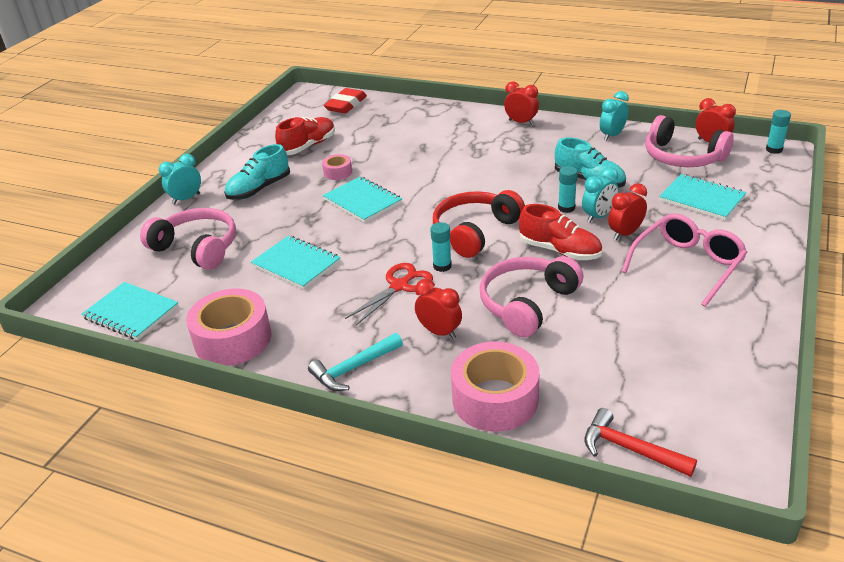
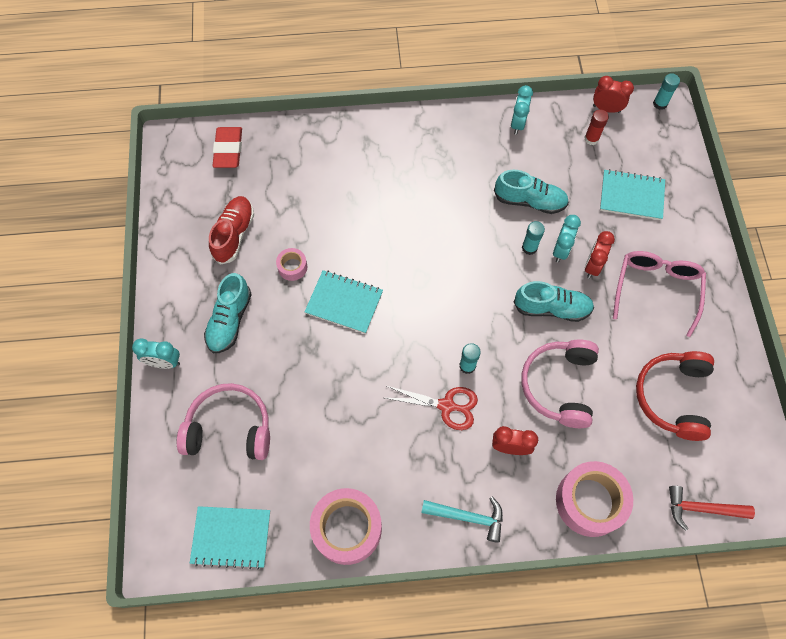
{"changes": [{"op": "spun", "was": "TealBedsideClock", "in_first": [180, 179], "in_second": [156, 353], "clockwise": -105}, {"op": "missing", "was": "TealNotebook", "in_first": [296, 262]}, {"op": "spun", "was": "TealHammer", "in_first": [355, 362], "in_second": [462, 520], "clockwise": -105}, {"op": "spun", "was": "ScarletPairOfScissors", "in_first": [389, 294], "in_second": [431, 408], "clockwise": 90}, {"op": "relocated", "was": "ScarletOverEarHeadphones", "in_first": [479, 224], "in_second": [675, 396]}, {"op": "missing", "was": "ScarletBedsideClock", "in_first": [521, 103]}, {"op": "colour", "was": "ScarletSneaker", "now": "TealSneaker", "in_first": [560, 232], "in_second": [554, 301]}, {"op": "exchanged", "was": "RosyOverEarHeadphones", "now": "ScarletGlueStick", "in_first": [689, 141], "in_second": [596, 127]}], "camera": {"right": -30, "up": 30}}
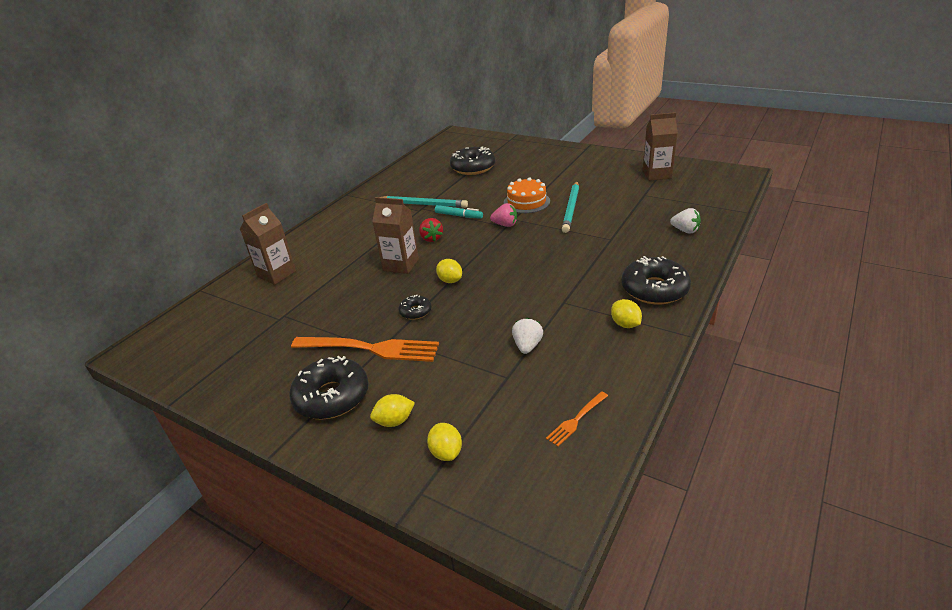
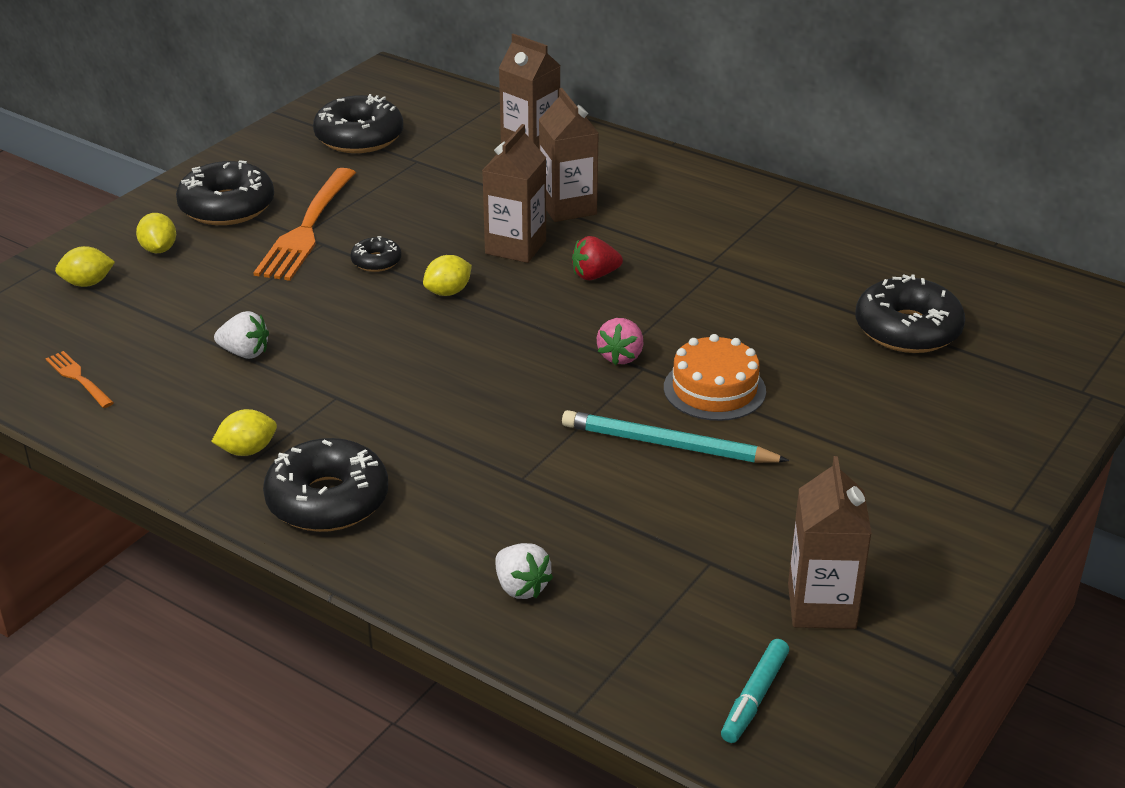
{"changes": [{"op": "missing", "was": "TealLeadPencil", "in_first": [424, 202]}, {"op": "relocated", "was": "TealMarkerPen", "in_first": [459, 212], "in_second": [755, 691]}, {"op": "spun", "was": "PureWhiteBerry", "in_first": [685, 220], "in_second": [524, 571], "clockwise": -75}, {"op": "appeared", "now": "BlackDonut", "in_second": [358, 123]}, {"op": "appeared", "now": "DarkBrownMilkCarton", "in_second": [568, 155]}], "camera": {"right": 90, "up": 0}}
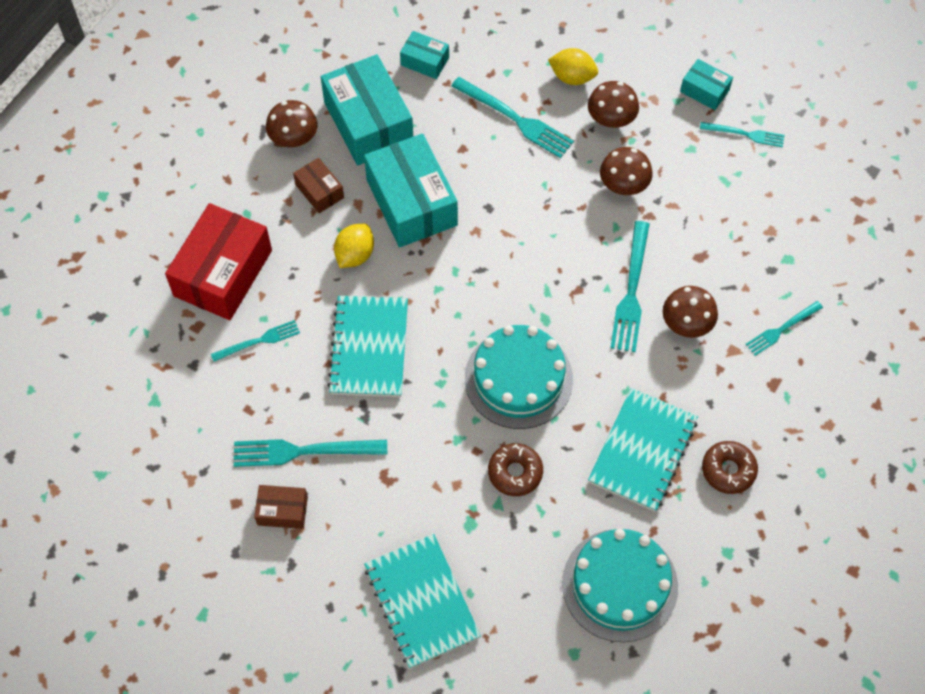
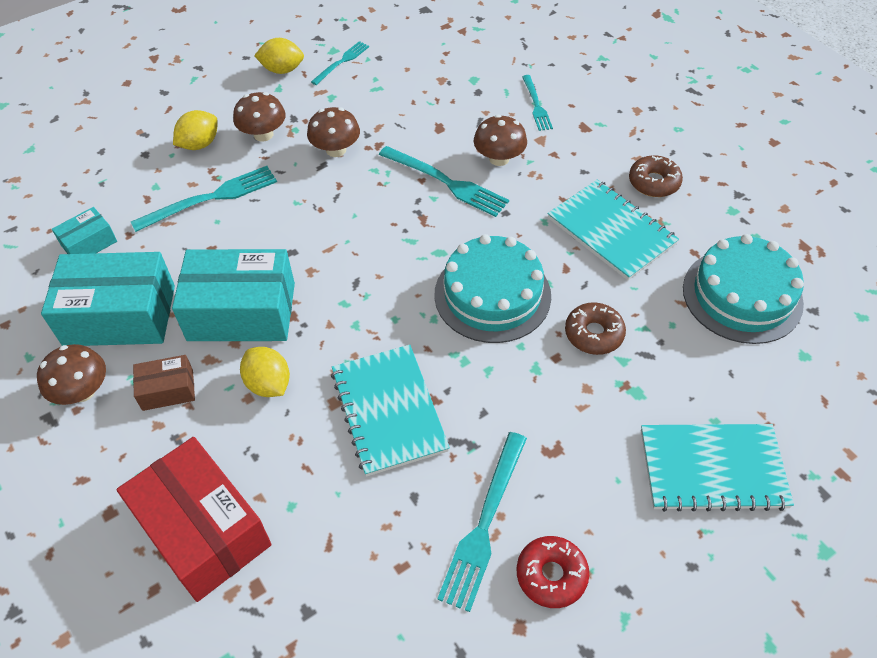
{"changes": [{"op": "missing", "was": "TealFork", "in_first": [255, 341]}, {"op": "exchanged", "was": "DarkBrownBox", "now": "ScarletDonut", "in_first": [281, 507], "in_second": [553, 572]}, {"op": "spun", "was": "TealNotebook", "in_first": [367, 346], "in_second": [390, 411], "clockwise": 45}, {"op": "exchanged", "was": "TealBox", "now": "GoldenLemon", "in_first": [706, 84], "in_second": [279, 56]}], "camera": {"right": -65, "up": -10}}
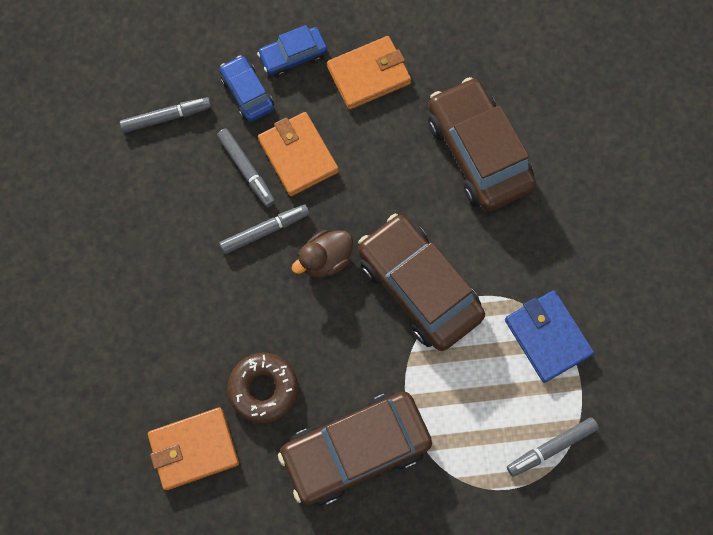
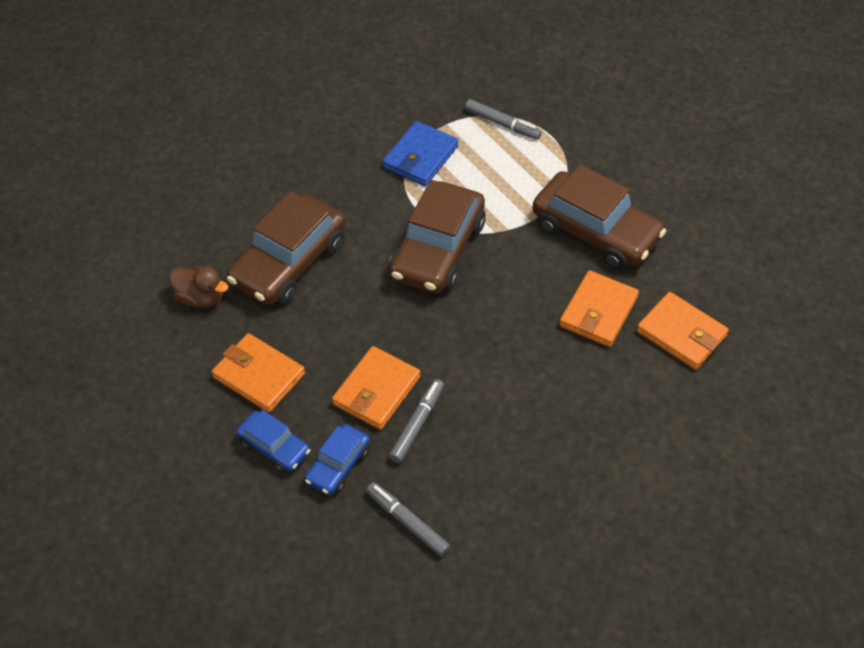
{"changes": [{"op": "missing", "was": "AshGreyMarkerPen", "in_first": [265, 229]}, {"op": "exchanged", "was": "DarkBrownDonut", "now": "OrangeBillfold", "in_first": [262, 388], "in_second": [599, 308]}, {"op": "relocated", "was": "DarkBrownRubberDuck", "in_first": [322, 253], "in_second": [199, 287]}], "camera": {"right": -120, "up": -20}}
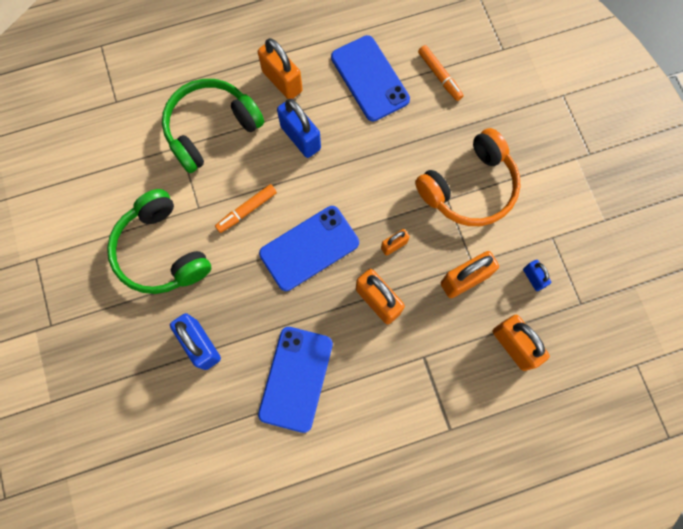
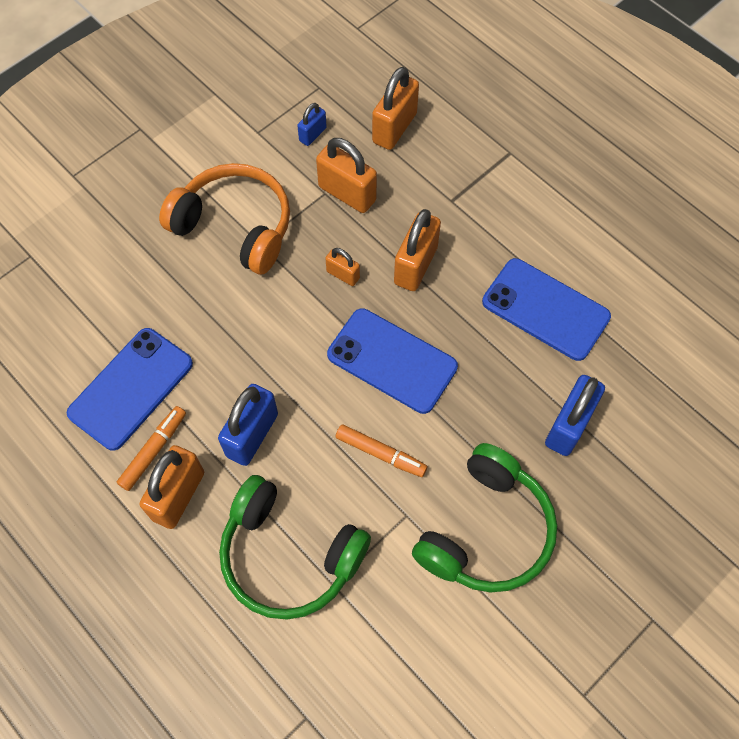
{"changes": [{"op": "spun", "was": "CobaltPhone", "in_first": [295, 380], "in_second": [546, 309], "clockwise": 45}, {"op": "relocated", "was": "OrangeMarkerPen", "in_first": [441, 73], "in_second": [151, 448]}], "camera": {"right": -115, "up": -10}}
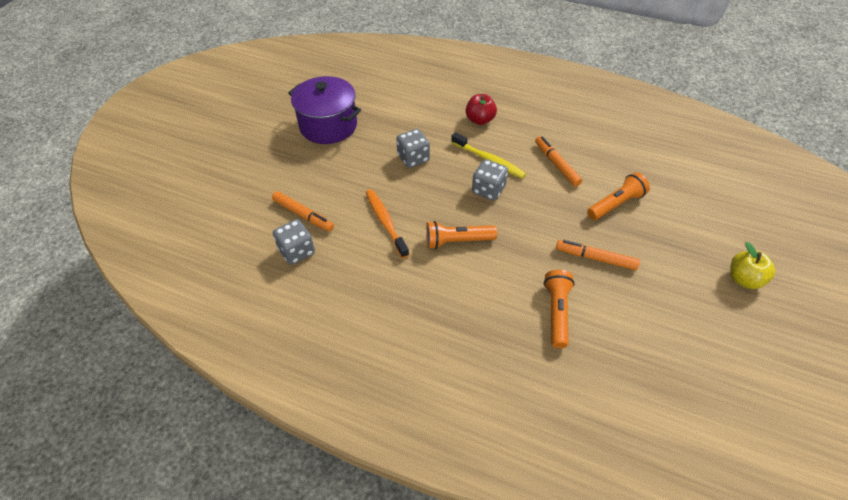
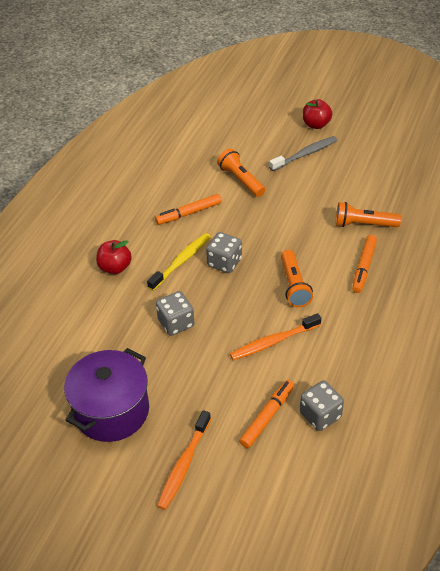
{"changes": [{"op": "relocated", "was": "OrangeMarkerPen", "in_first": [598, 255], "in_second": [364, 264]}, {"op": "colour", "was": "GoldenAppleFruit", "now": "ScarletAppleFruit", "in_first": [752, 265], "in_second": [317, 114]}, {"op": "appeared", "now": "OrangeToothBrush", "in_second": [184, 460]}, {"op": "appeared", "now": "AshGreyToothBrush", "in_second": [303, 153]}], "camera": {"right": -90, "up": -5}}
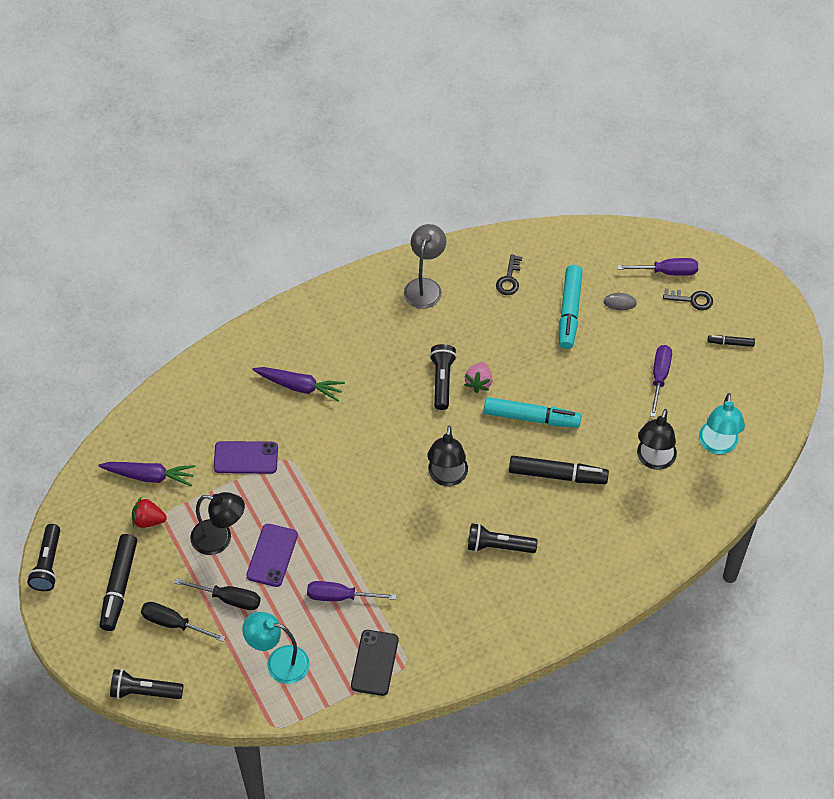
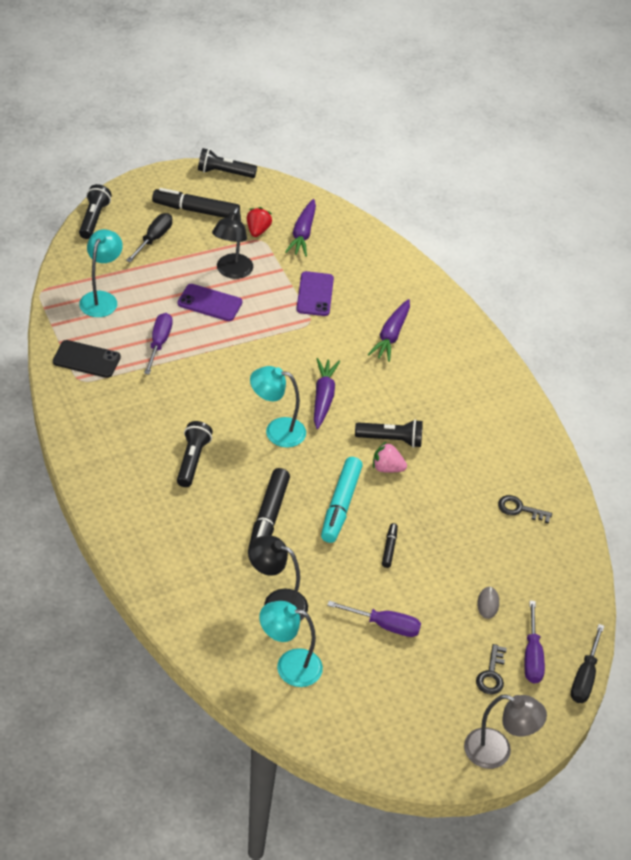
{"changes": [{"op": "relocated", "was": "BlackFlatScrewdriver", "in_first": [217, 594], "in_second": [587, 663]}, {"op": "relocated", "was": "AshGreyReadingLamp", "in_first": [425, 266], "in_second": [505, 731]}, {"op": "colour", "was": "BlackReadingLamp", "now": "TealReadingLamp", "in_first": [447, 455], "in_second": [278, 407]}, {"op": "missing", "was": "TealMarkerPen", "in_first": [571, 307]}, {"op": "relocated", "was": "BlackMarkerPen", "in_first": [731, 341], "in_second": [390, 545]}, {"op": "appeared", "now": "RoyalPurpleCarrot", "in_second": [327, 393]}], "camera": {"right": 90, "up": -10}}
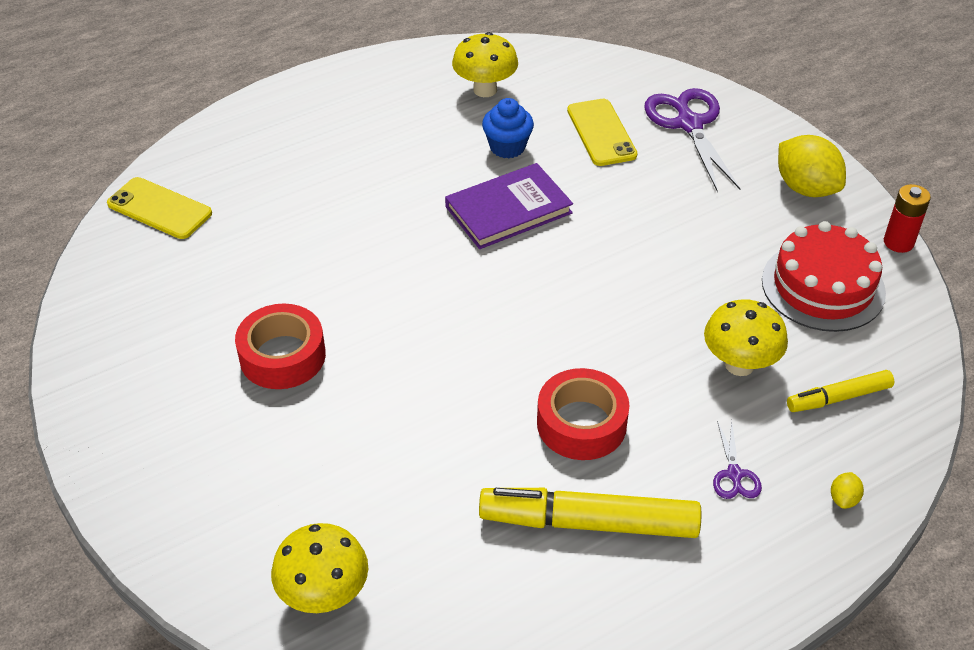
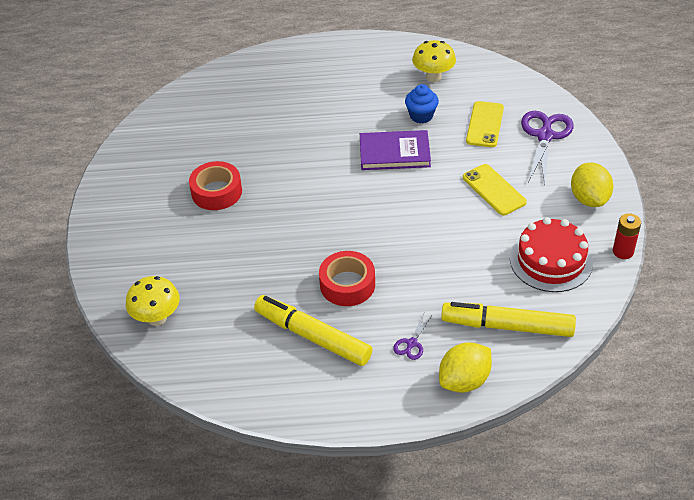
{"changes": [{"op": "relocated", "was": "GoldenPhone", "in_first": [159, 208], "in_second": [495, 189]}, {"op": "missing", "was": "GoldenMushroom", "in_first": [746, 337]}, {"op": "size", "was": "GoldenMarkerPen", "in_first": [840, 391], "in_second": [508, 319], "ratio": 1.79}, {"op": "size", "was": "GoldenLemon", "in_first": [847, 490], "in_second": [465, 367], "ratio": 2.33}], "camera": {"right": 30, "up": 0}}
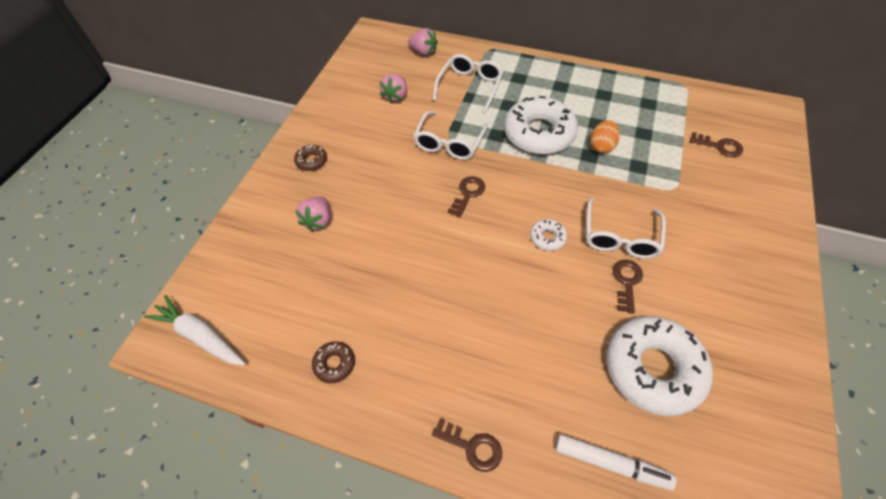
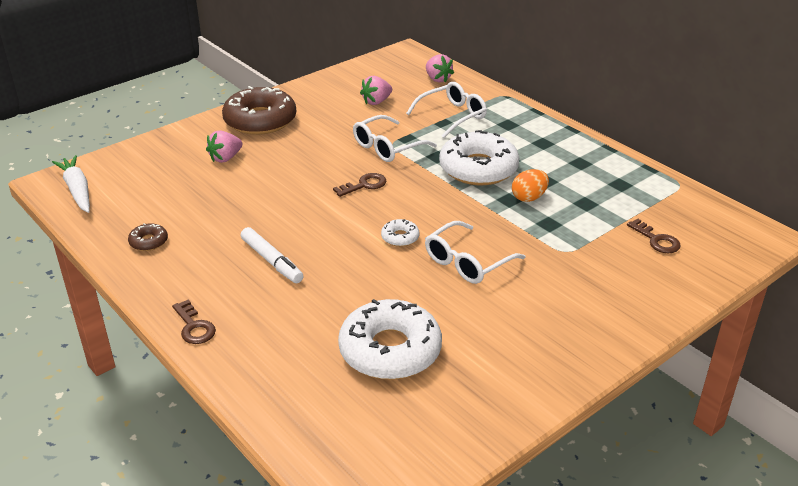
{"changes": [{"op": "size", "was": "DarkBrownDonut", "in_first": [310, 157], "in_second": [259, 110], "ratio": 2.3}, {"op": "relocated", "was": "PureWhiteMarkerPen", "in_first": [616, 462], "in_second": [272, 255]}, {"op": "missing", "was": "DarkBrownKey", "in_first": [628, 287]}], "camera": {"right": 30, "up": -20}}
